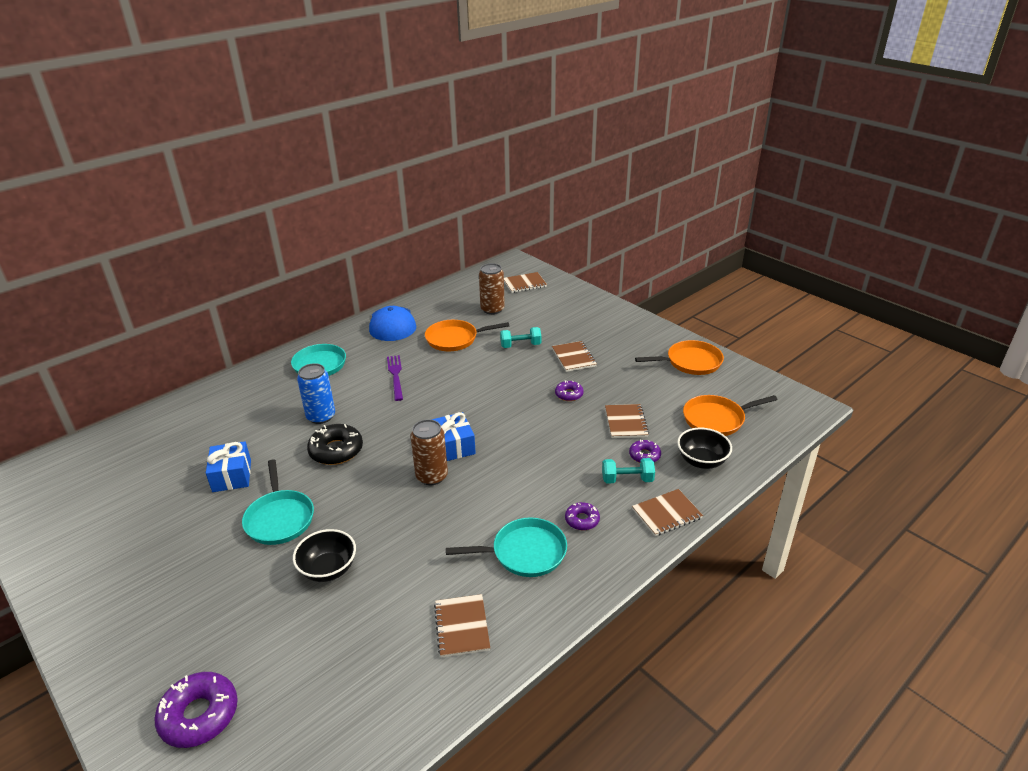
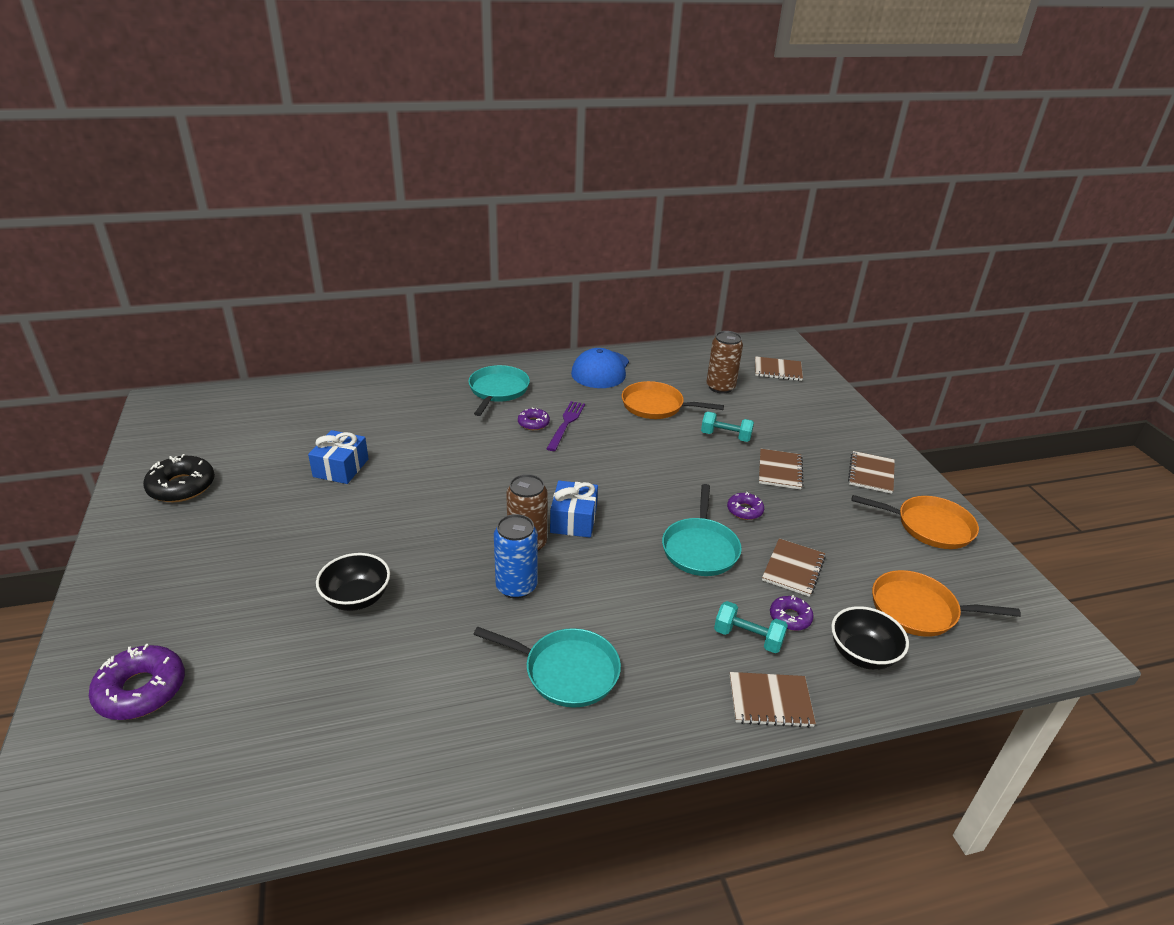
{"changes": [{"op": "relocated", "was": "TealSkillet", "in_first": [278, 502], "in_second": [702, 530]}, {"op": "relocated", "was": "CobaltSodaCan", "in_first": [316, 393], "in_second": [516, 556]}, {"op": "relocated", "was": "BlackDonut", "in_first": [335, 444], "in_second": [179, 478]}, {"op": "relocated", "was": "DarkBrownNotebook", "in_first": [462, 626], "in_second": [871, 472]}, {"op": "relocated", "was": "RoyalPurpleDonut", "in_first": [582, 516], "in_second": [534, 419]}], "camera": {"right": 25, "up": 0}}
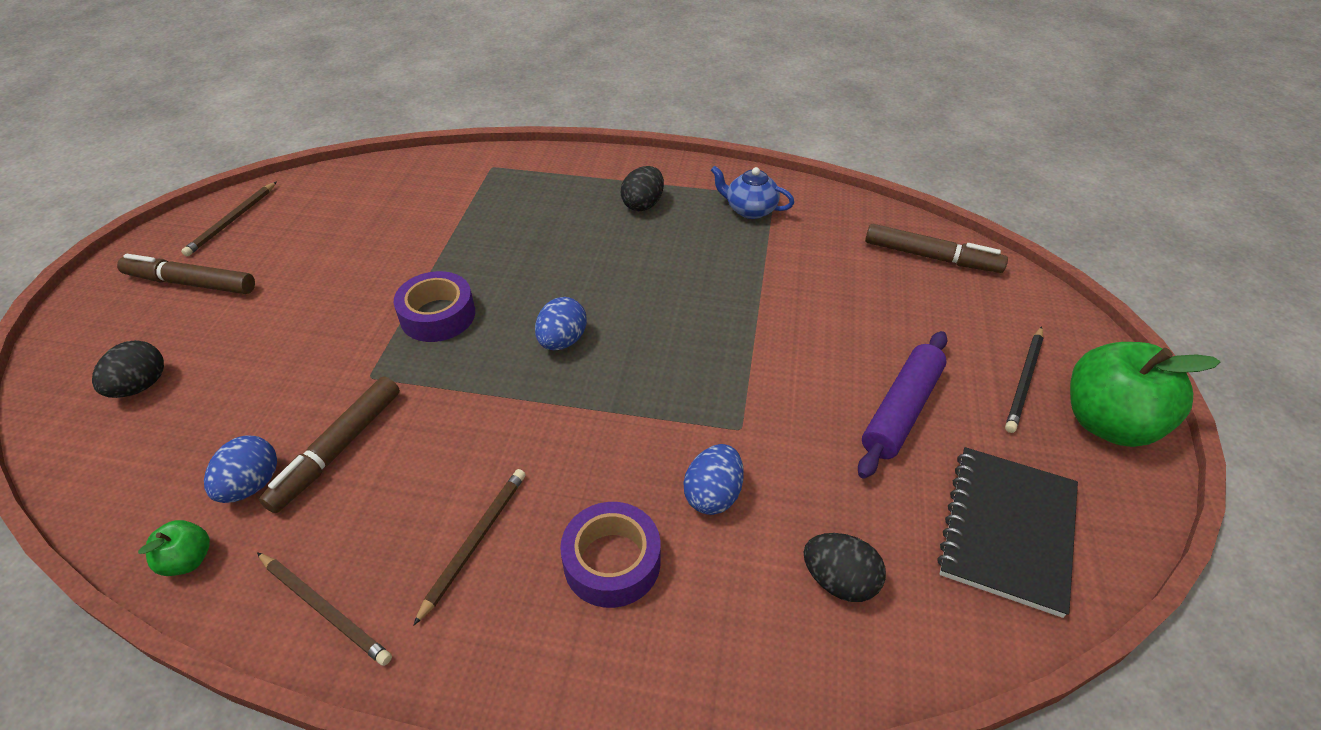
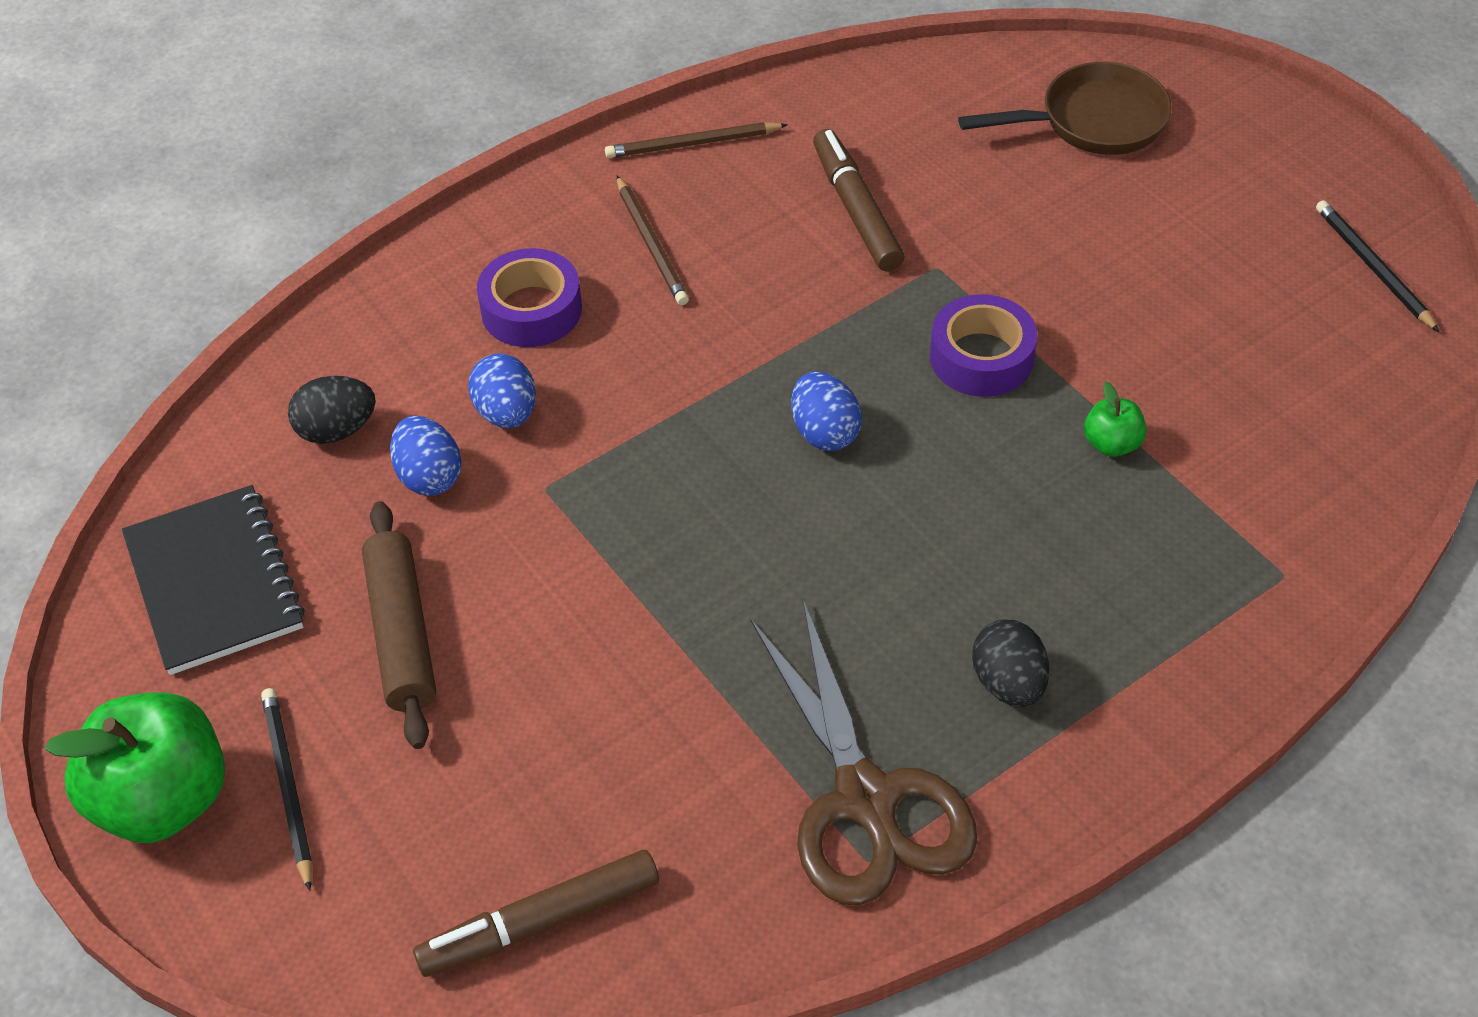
{"changes": [{"op": "exchanged", "was": "BlackEgg", "now": "DarkBrownSkillet", "in_first": [128, 369], "in_second": [1065, 108]}, {"op": "missing", "was": "DarkBrownMarkerPen", "in_first": [186, 274]}, {"op": "relocated", "was": "GreenAppleFruit", "in_first": [174, 548], "in_second": [1115, 419]}, {"op": "colour", "was": "DarkBrownLeadPencil", "now": "BlackLeadPencil", "in_first": [229, 218], "in_second": [1377, 266]}, {"op": "relocated", "was": "CobaltEgg", "in_first": [240, 469], "in_second": [426, 456]}, {"op": "exchanged", "was": "CobaltTeapot", "now": "DarkBrownPairOfScissors", "in_first": [752, 192], "in_second": [863, 752]}, {"op": "colour", "was": "RoyalPurpleDoughRoller", "now": "DarkBrownDoughRoller", "in_first": [903, 405], "in_second": [399, 625]}], "camera": {"right": 135, "up": 5}}
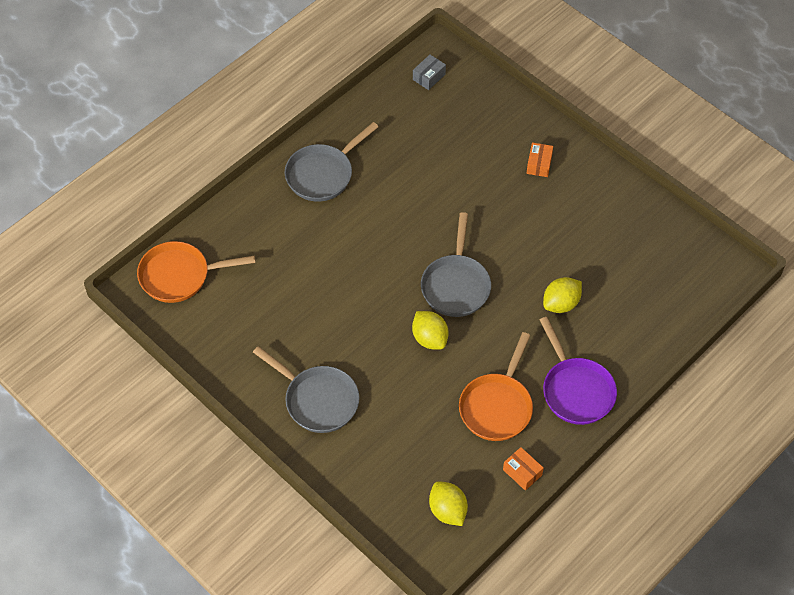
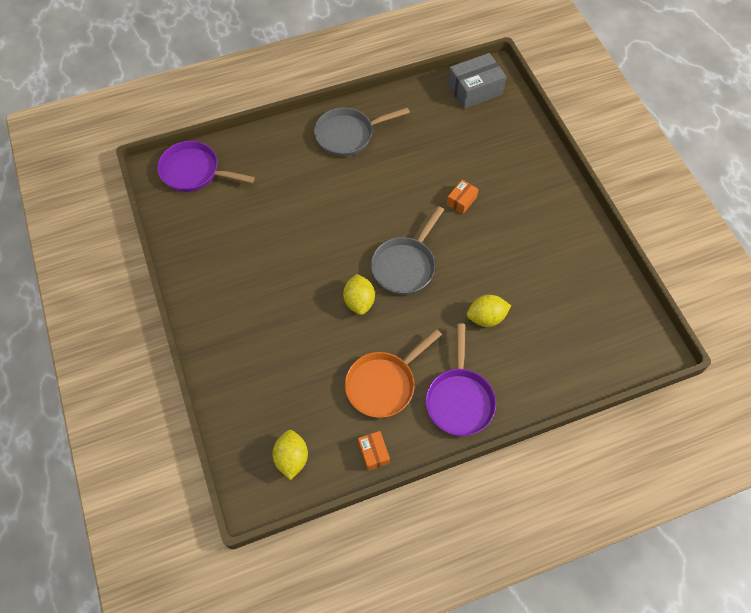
{"changes": [{"op": "colour", "was": "OrangeSkillet", "now": "RoyalPurpleSkillet", "in_first": [196, 272], "in_second": [206, 166]}, {"op": "missing", "was": "AshGreySkillet", "in_first": [306, 389]}, {"op": "size", "was": "AshGreyBox", "in_first": [429, 72], "in_second": [477, 81], "ratio": 1.9}, {"op": "relocated", "was": "OrangeBox", "in_first": [540, 160], "in_second": [463, 197]}], "camera": {"right": 25, "up": 5}}
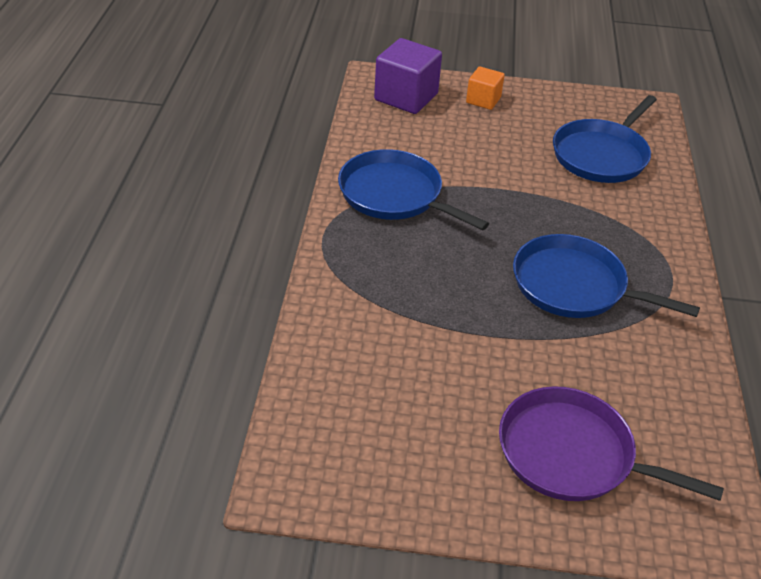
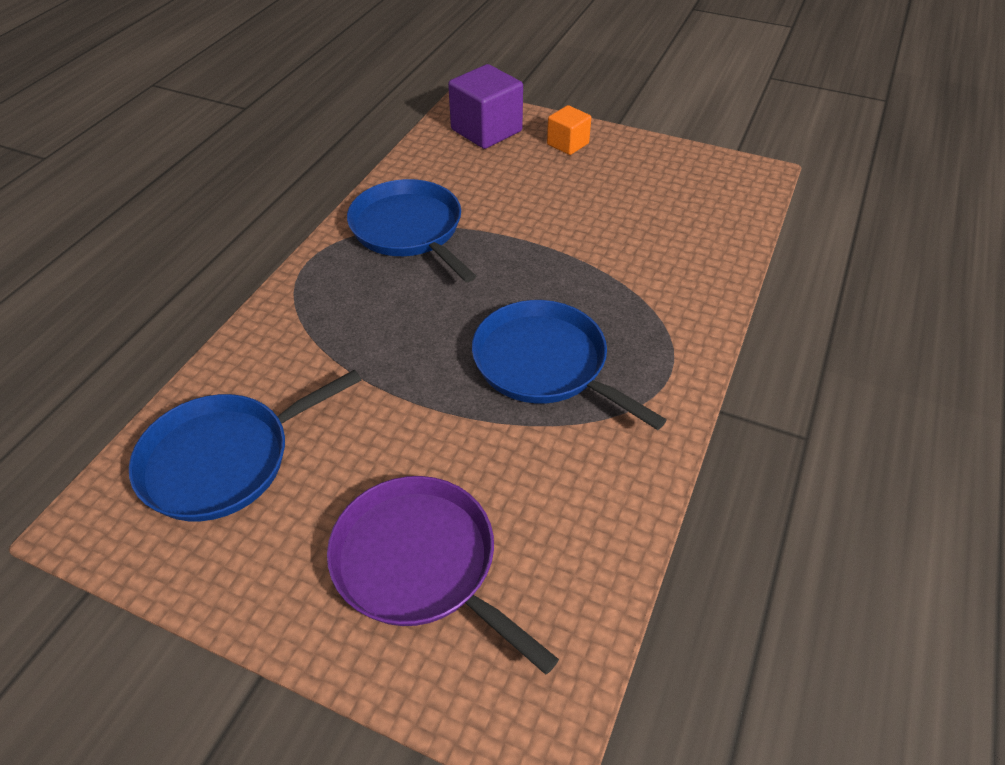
{"changes": [{"op": "relocated", "was": "CobaltSkillet", "in_first": [605, 139], "in_second": [245, 445]}], "camera": {"right": 20, "up": 5}}
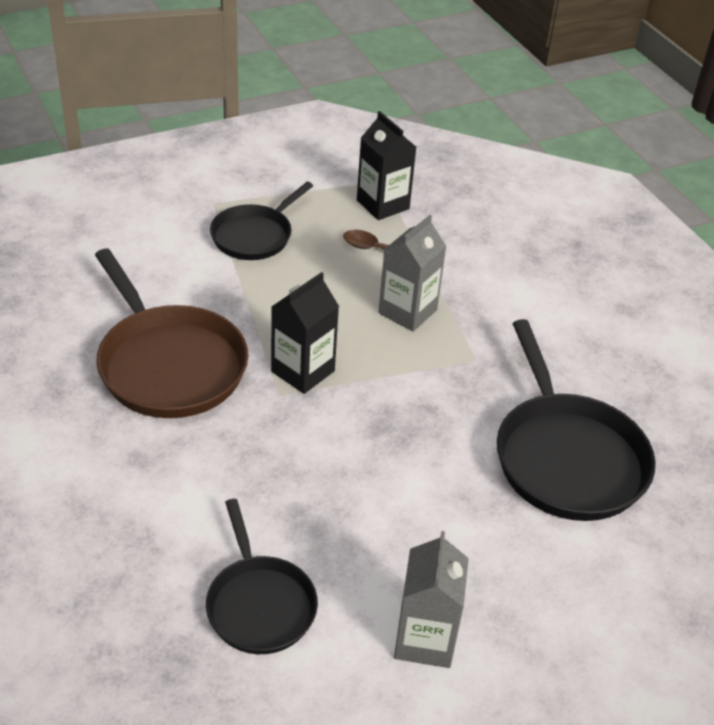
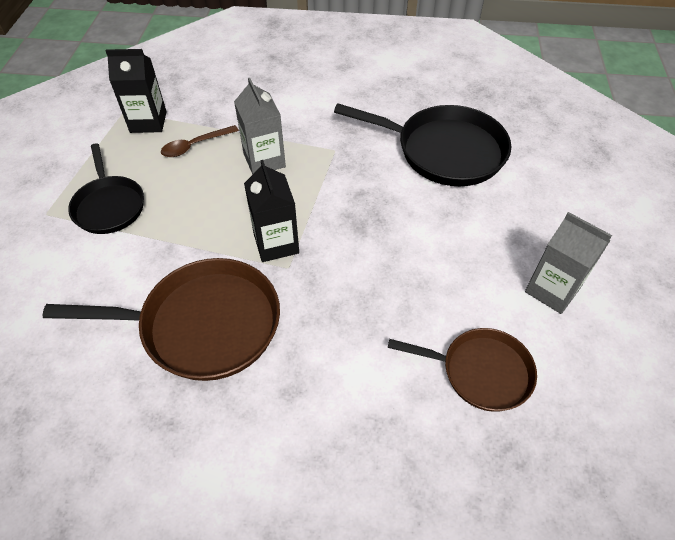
{"changes": [{"op": "colour", "was": "BlackSkillet", "now": "DarkBrownSkillet", "in_first": [262, 576], "in_second": [462, 370]}], "camera": {"right": -55, "up": 10}}
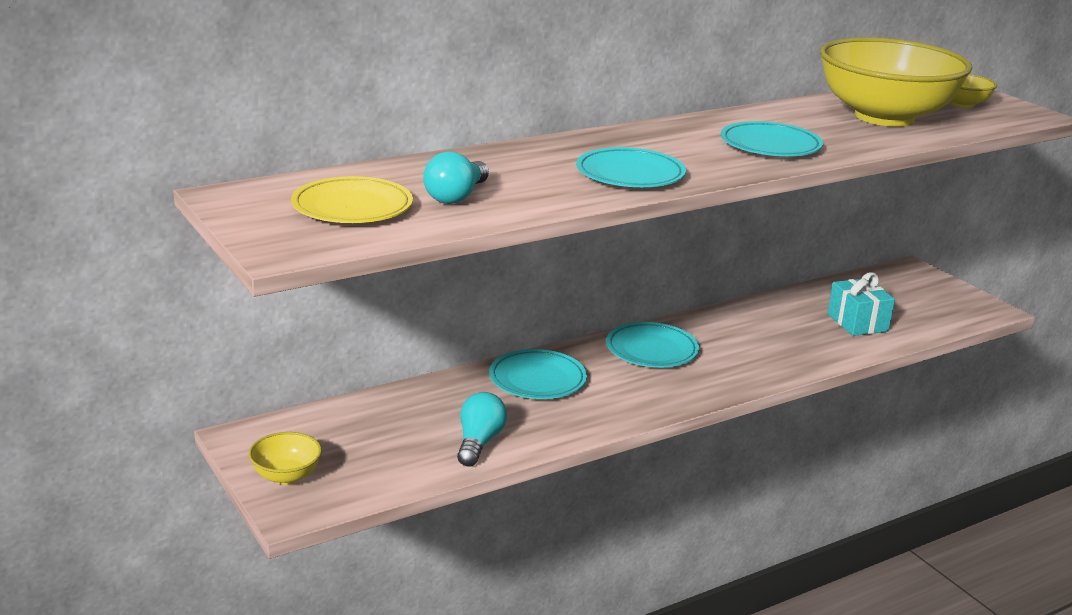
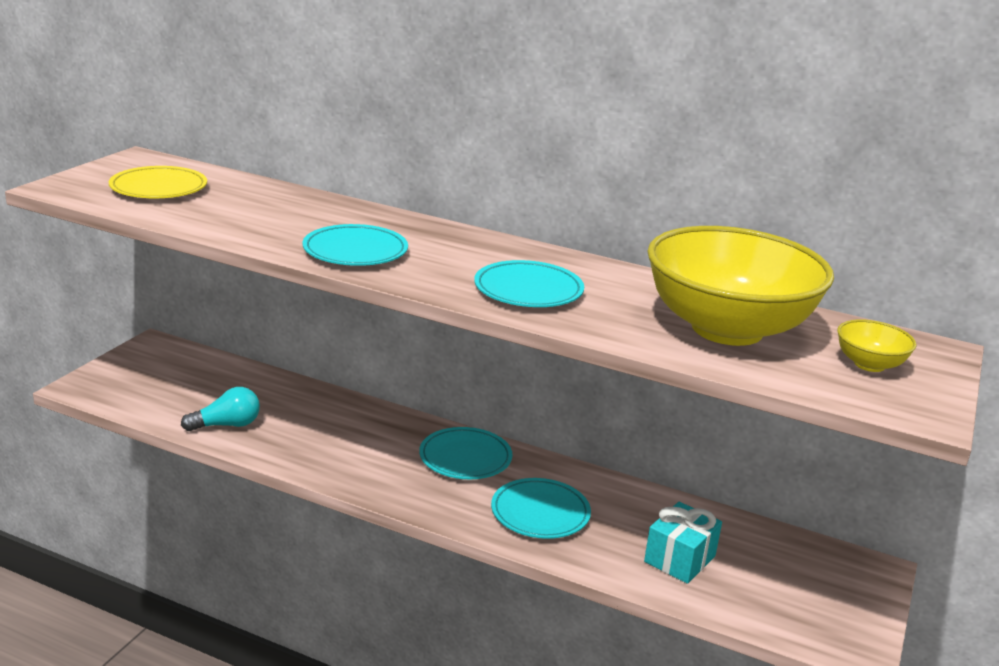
{"changes": [{"op": "missing", "was": "GoldenDeepDish", "in_first": [285, 458]}, {"op": "missing", "was": "TealLightbulb", "in_first": [456, 177]}, {"op": "relocated", "was": "TealDinnerPlate", "in_first": [538, 374], "in_second": [541, 508]}], "camera": {"right": 55, "up": 0}}
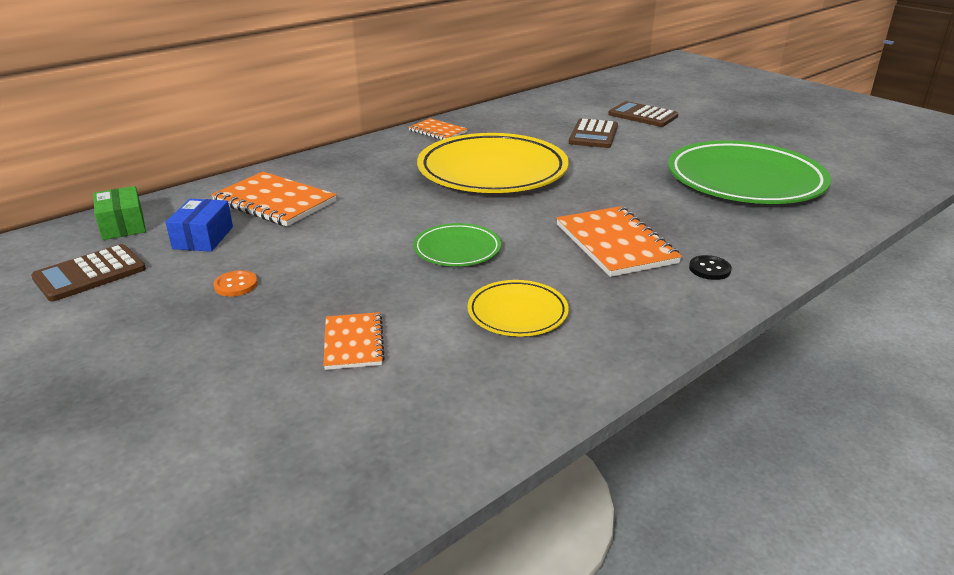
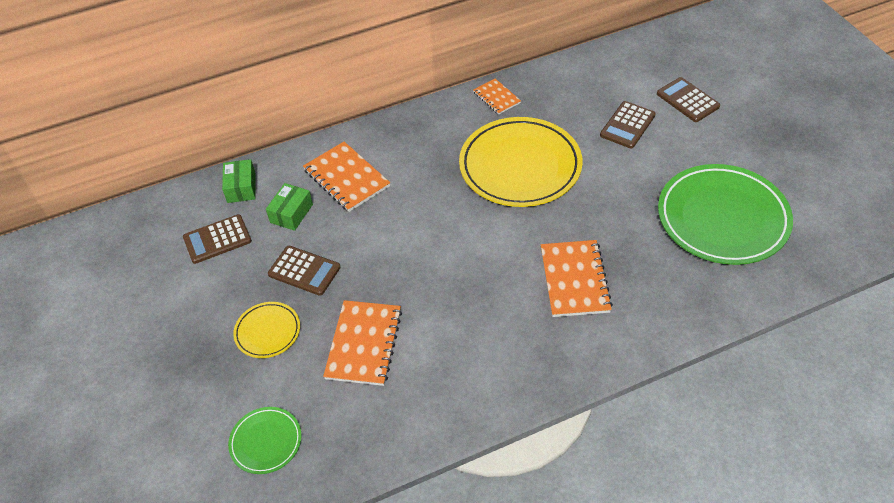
{"changes": [{"op": "colour", "was": "CobaltBox", "now": "GreenBox", "in_first": [199, 225], "in_second": [289, 207]}, {"op": "exchanged", "was": "OrangeSewingButton", "now": "DarkBrownAddingMachine", "in_first": [235, 283], "in_second": [304, 271]}, {"op": "size", "was": "OrangeNotebook", "in_first": [354, 341], "in_second": [362, 343], "ratio": 1.71}, {"op": "relocated", "was": "GreenDinnerPlate", "in_first": [457, 244], "in_second": [265, 440]}, {"op": "relocated", "was": "GoldenDinnerPlate", "in_first": [518, 308], "in_second": [266, 330]}, {"op": "missing", "was": "BlackSewingButton", "in_first": [710, 267]}], "camera": {"right": 20, "up": 20}}
